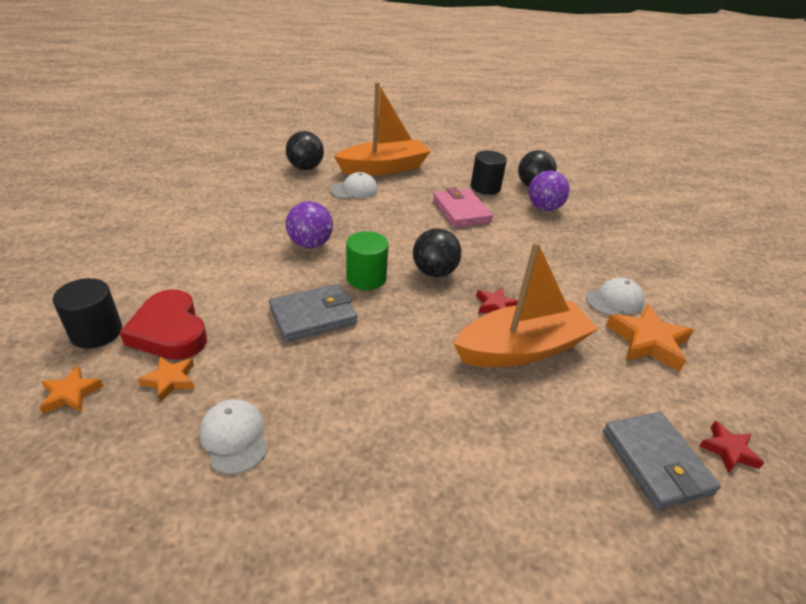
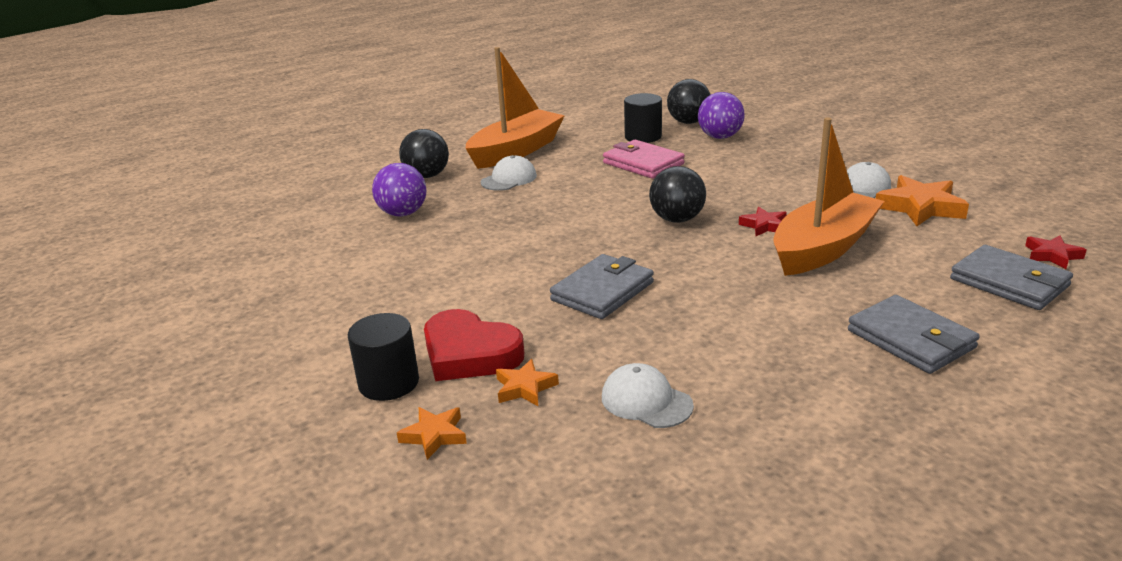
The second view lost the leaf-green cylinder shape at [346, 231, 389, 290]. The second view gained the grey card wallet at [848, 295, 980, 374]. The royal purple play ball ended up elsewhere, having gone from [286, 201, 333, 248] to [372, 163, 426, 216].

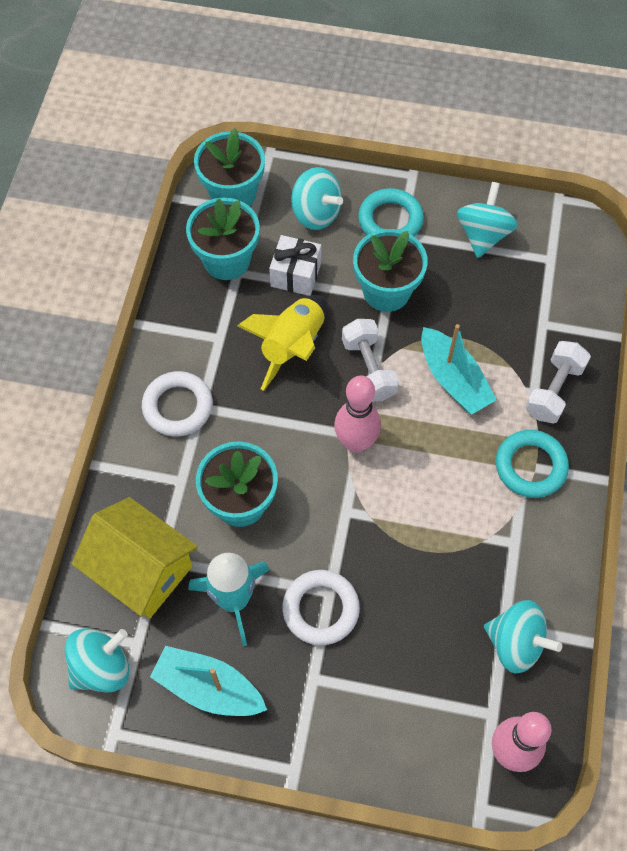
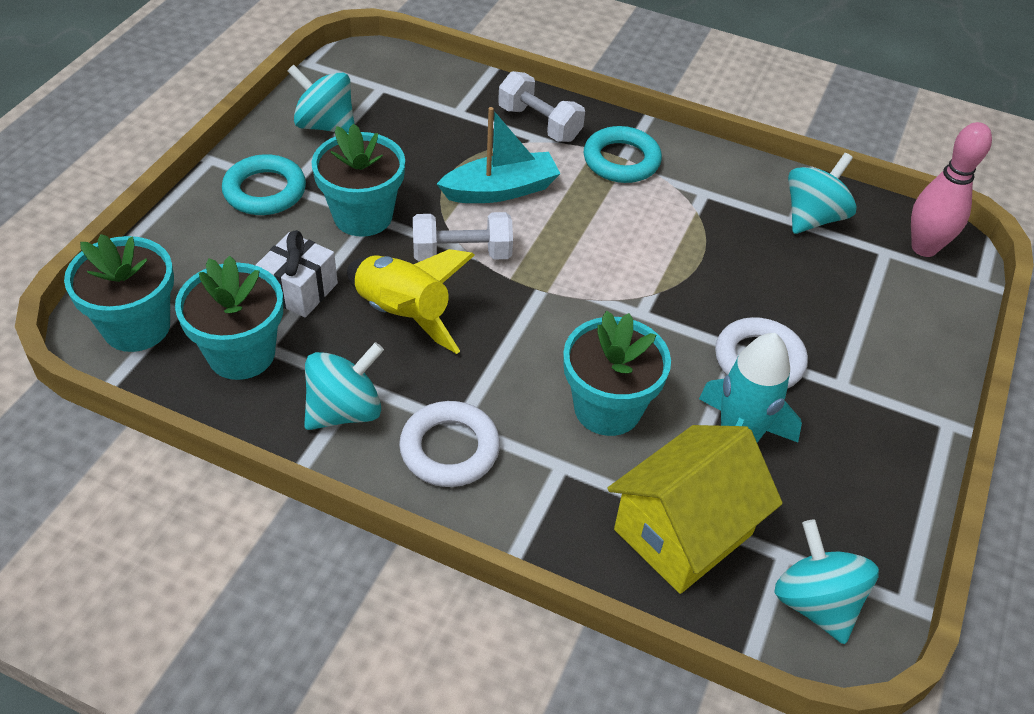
The second view lost the aqua sailboat at [150, 646, 267, 716]. The second view lost the rose-pink bowling pin at [334, 376, 381, 453]. The aqua spinning top ended up elsewhere, having gone from [291, 167, 343, 230] to [304, 342, 384, 430].

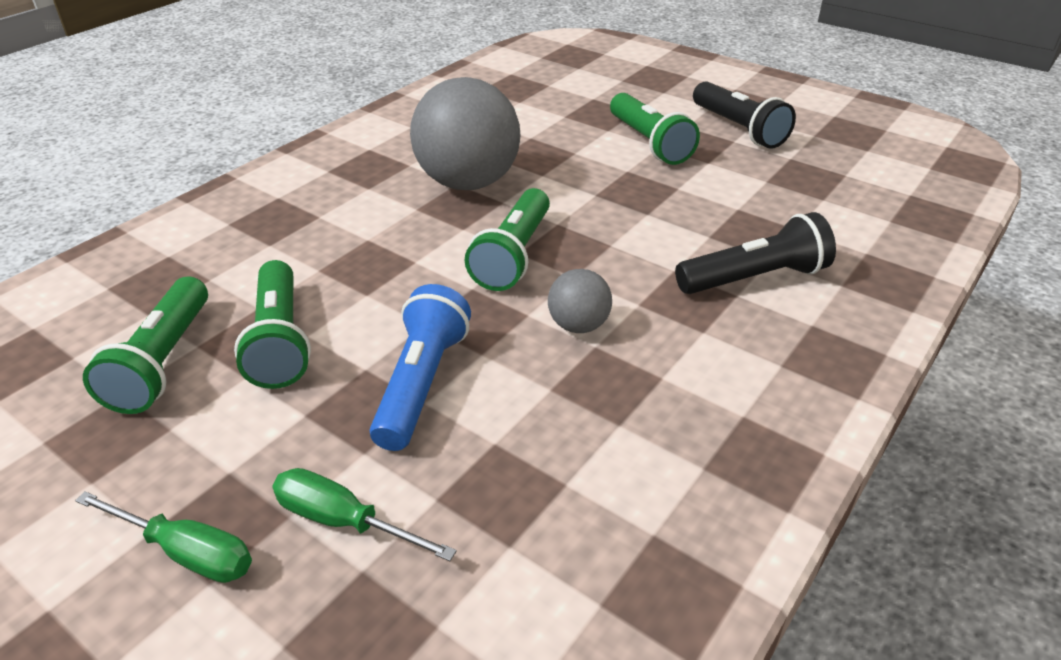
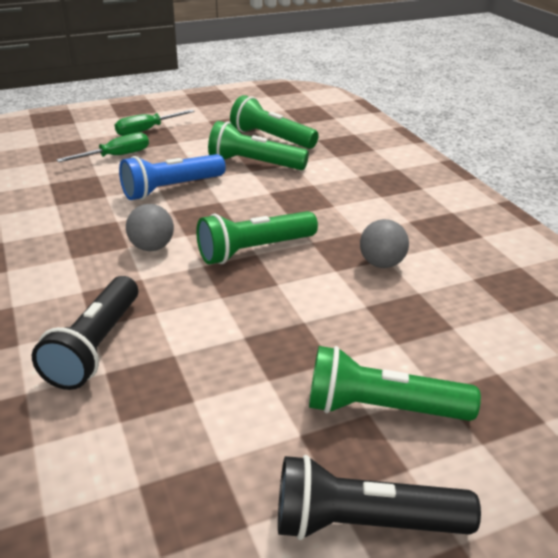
The royal blue torch at [370, 284, 471, 451] ended up facing another way, 105 degrees clockwise from before. The leaf-green torch at [465, 188, 550, 291] ended up facing another way, 75 degrees counterclockwise from before. The size of the grey play ball at [410, 77, 520, 190] changed by a factor of 0.47.

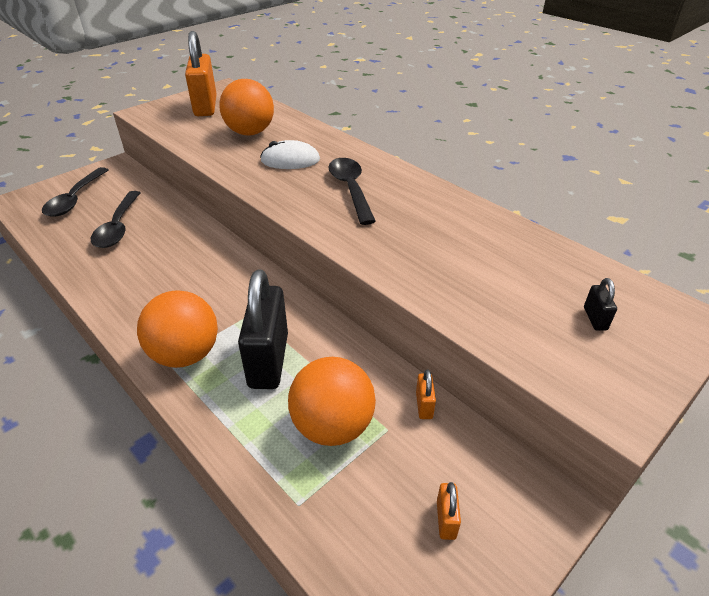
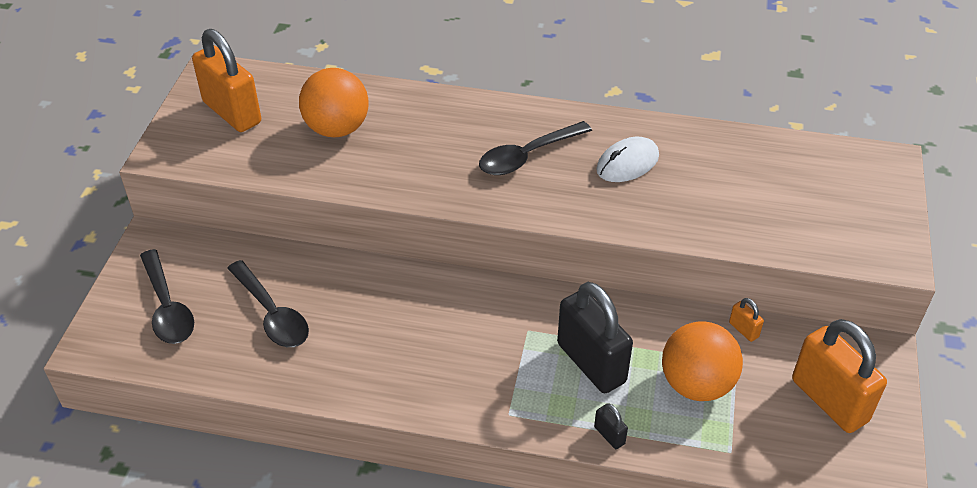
The second view lost the orange-coloured play ball at [137, 290, 218, 368]. The snow-white mouse ended up elsewhere, having gone from [260, 140, 320, 169] to [596, 137, 659, 182]. The ebony padlock ended up elsewhere, having gone from [584, 278, 617, 331] to [594, 403, 628, 449]. The ebony tablespoon at [328, 158, 376, 225] ended up facing another way, 75 degrees counterclockwise from before. The size of the orange-coloured padlock at [437, 482, 461, 540] changed by a factor of 2.42.

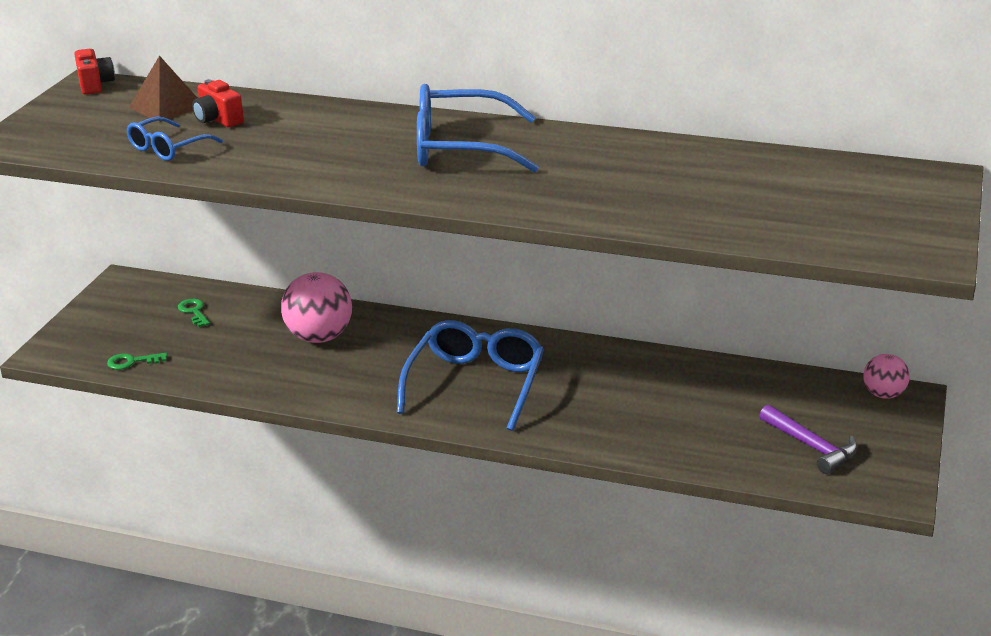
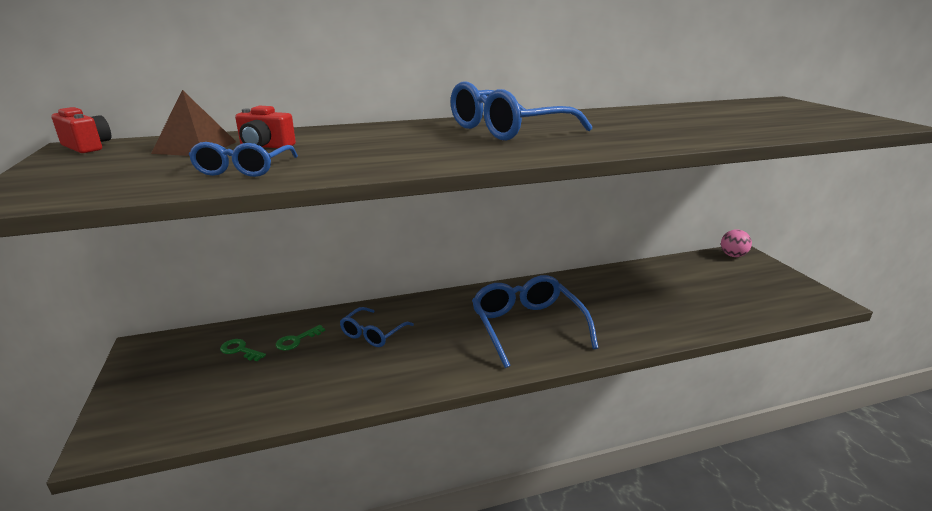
The second view lost the royal purple claw hammer at [759, 405, 858, 474]. The leaf-green key ended up elsewhere, having gone from [107, 353, 167, 370] to [276, 325, 325, 350]. Where the rose-pink play ball stood at [281, 272, 352, 343], the royal blue eyeglasses came to stand at [340, 307, 414, 347].

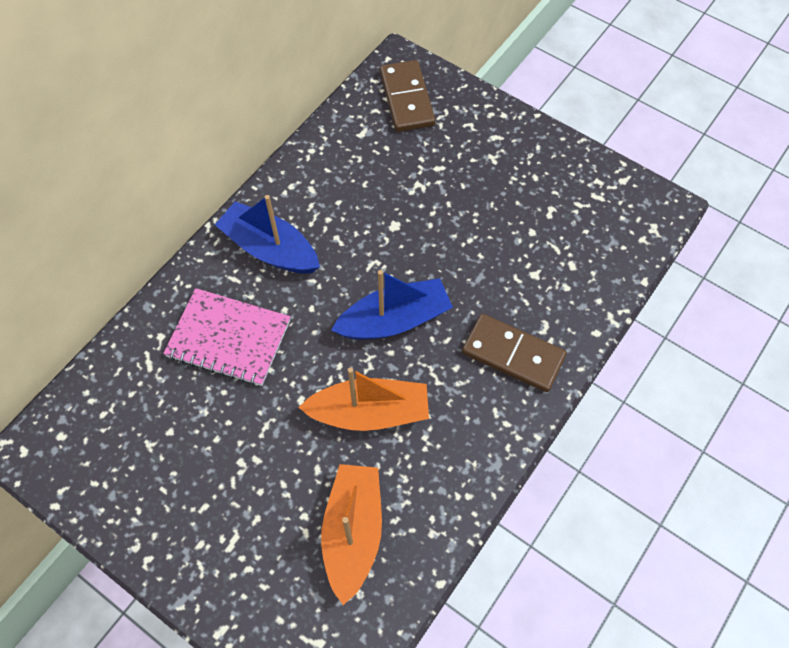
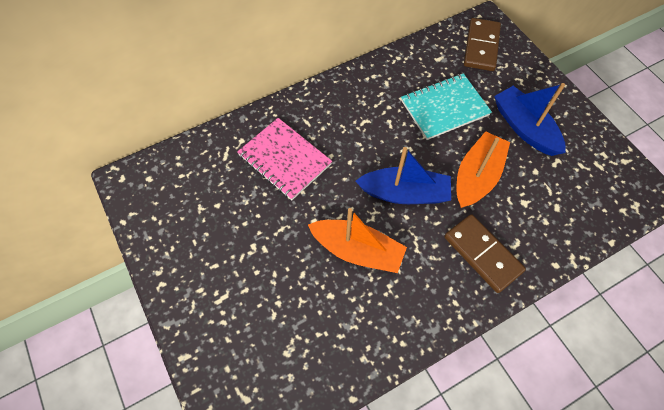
The second view gained the aqua exercise book at [401, 73, 492, 140]. The royal blue sailboat ended up elsewhere, having gone from [215, 195, 320, 274] to [494, 83, 566, 156]. The orange-coloured sailboat ended up elsewhere, having gone from [321, 464, 382, 605] to [457, 131, 510, 208].

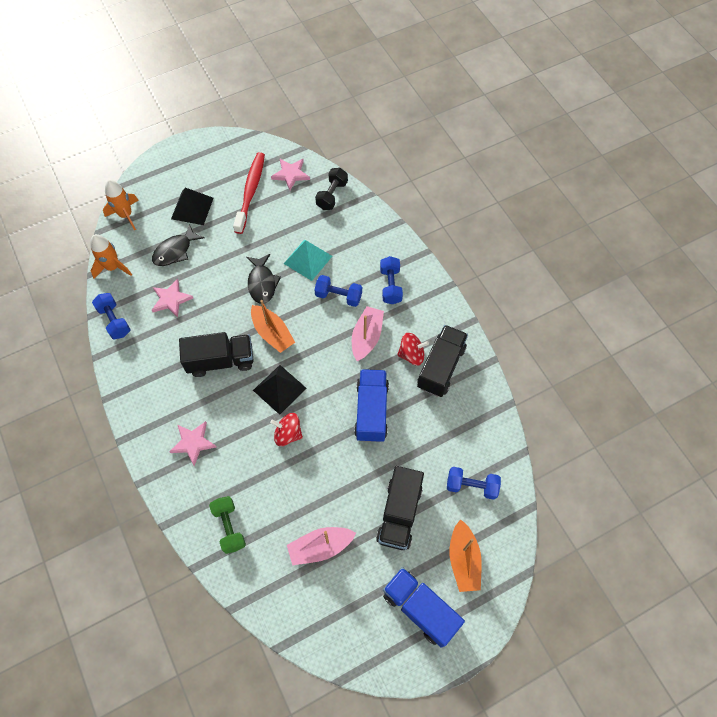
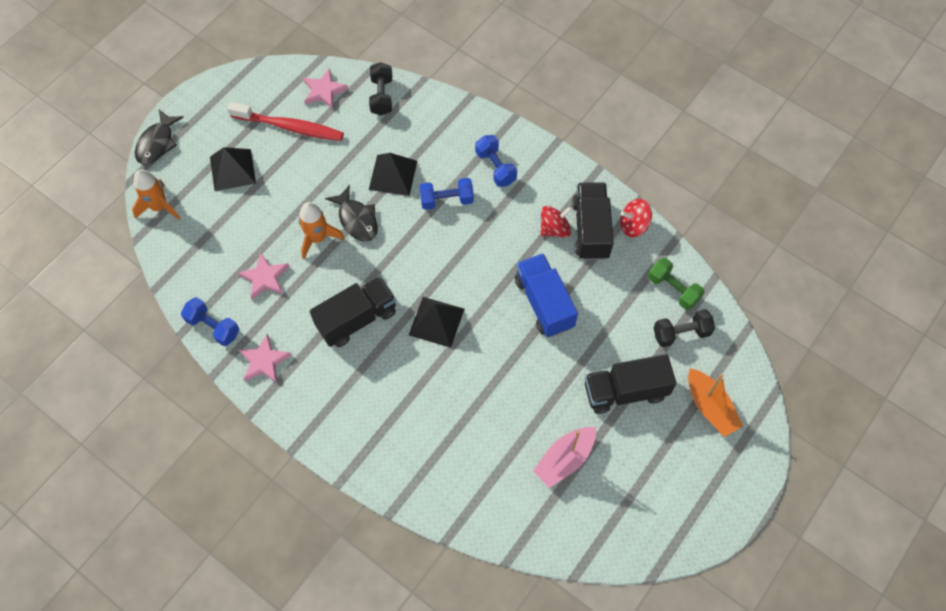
The second view lost the orange-coloured sailboat at [251, 300, 295, 353]. The second view lost the rose-pink sailboat at [352, 306, 384, 361]. The second view lost the royal blue toy truck at [383, 567, 465, 648]. The orange-coloured spaceship ended up elsewhere, having gone from [90, 234, 132, 279] to [299, 202, 344, 259]. The ebony toy fish ended up elsewhere, having gone from [152, 224, 205, 266] to [135, 110, 184, 164]. The rose-pink star ended up elsewhere, having gone from [169, 421, 216, 466] to [239, 334, 292, 383]. The leaf-green free weight ended up elsewhere, having gone from [209, 496, 246, 554] to [648, 258, 705, 310]. The crimson spinning top ended up elsewhere, having gone from [270, 413, 303, 446] to [620, 199, 652, 237]. What was the aqua pyramid at [284, 239, 332, 281] turned into the ebony pyramid at [369, 153, 417, 196]. What was the royal blue free weight at [447, 467, 501, 500] turned into the ebony free weight at [653, 309, 715, 347]. The crimson tooth brush at [233, 152, 265, 234] ended up facing another way, 120 degrees clockwise from before. The ebony toy truck at [376, 466, 424, 550] ended up facing another way, 90 degrees clockwise from before.

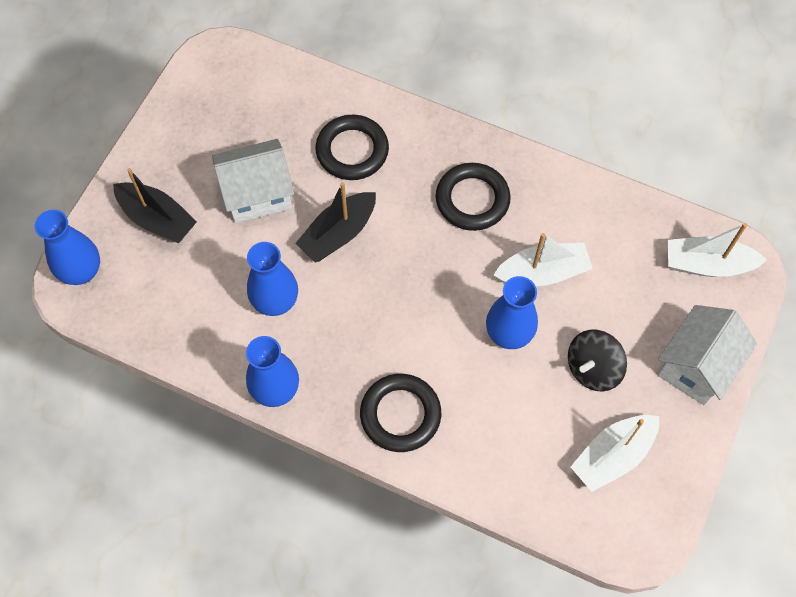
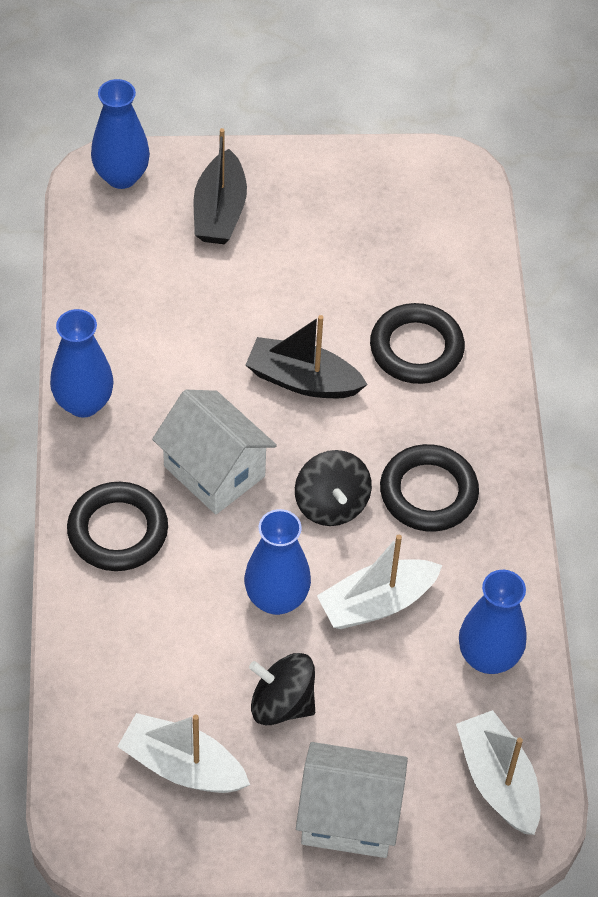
The second view gained the ebony spinning top at [295, 450, 372, 526]. The snow-white cottage ended up elsewhere, having gone from [212, 139, 294, 223] to [152, 390, 277, 514]. The royal blue flower vase ended up elsewhere, having gone from [247, 242, 298, 316] to [459, 570, 527, 674]. The snow-white sailboat at [493, 233, 593, 286] ended up facing another way, 105 degrees clockwise from before.

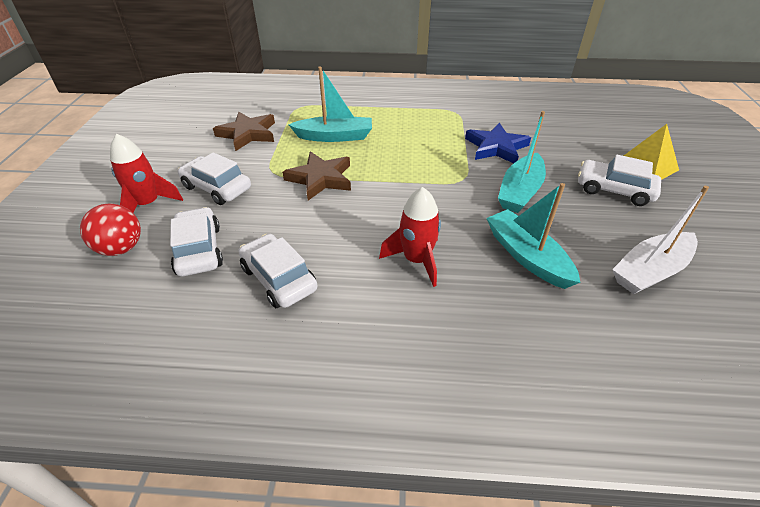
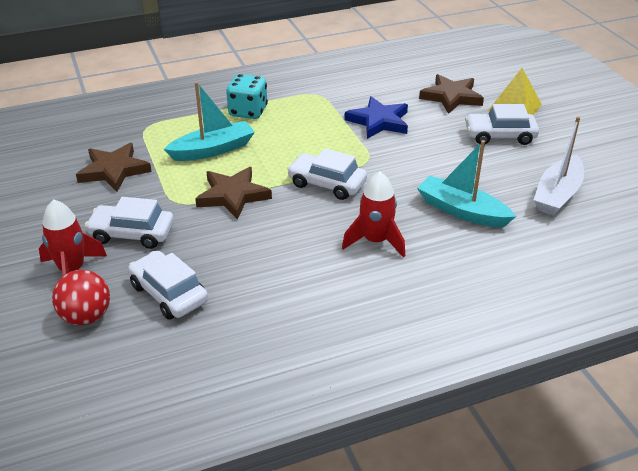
The second view lost the aqua sailboat at [498, 111, 546, 213]. The second view gained the aqua game die at [226, 74, 268, 119]. The second view gained the brown star at [419, 74, 484, 114]. The snow-white automobile ended up elsewhere, having gone from [238, 234, 317, 308] to [287, 148, 367, 200].

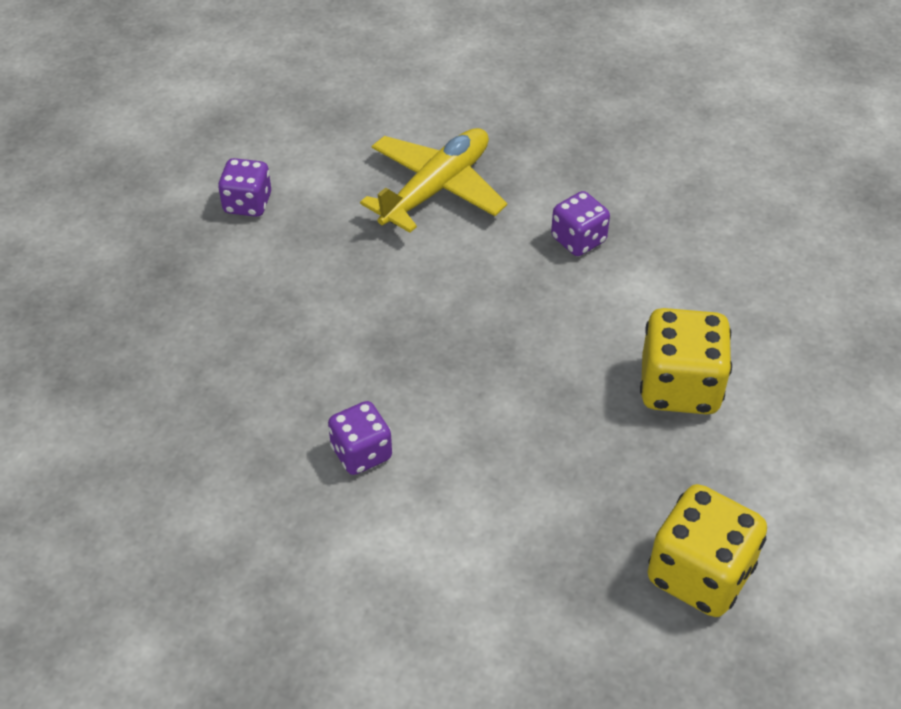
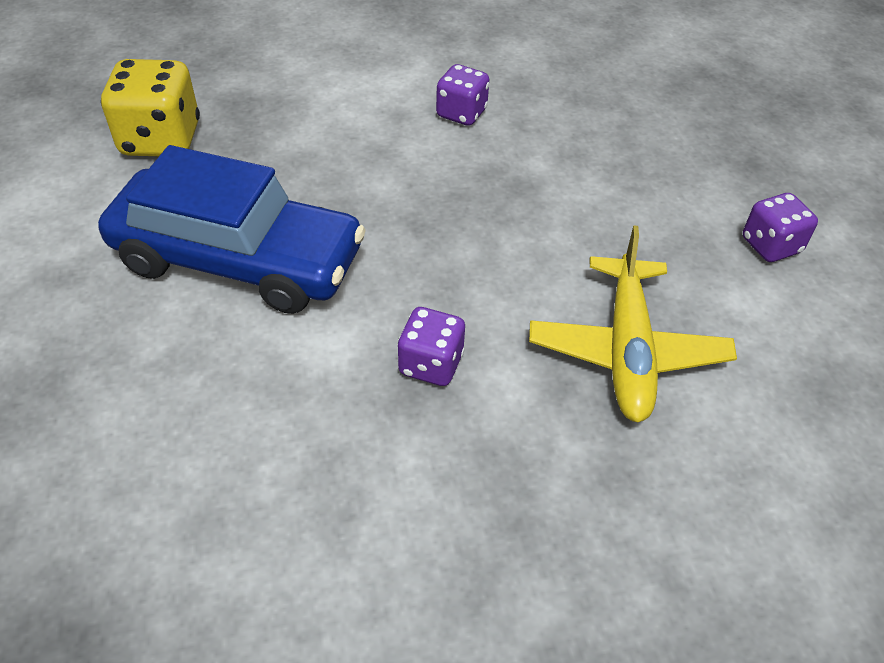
Where the yellow game die stood at [640, 308, 732, 414], the royal blue automobile came to stand at [98, 145, 366, 314].

